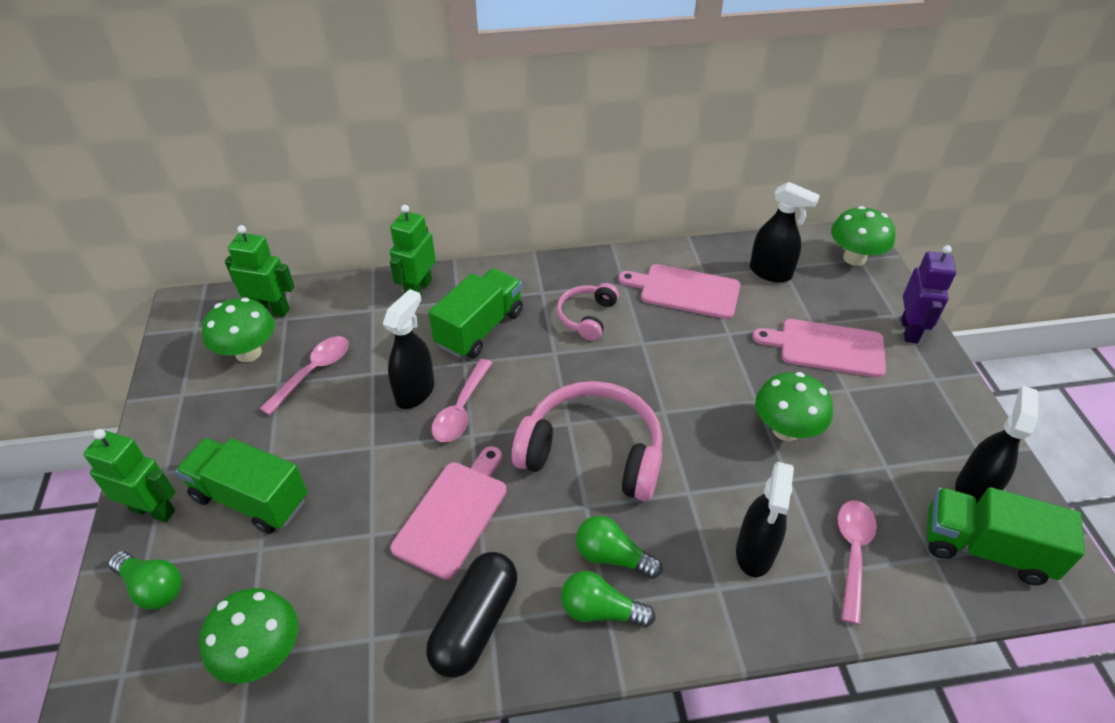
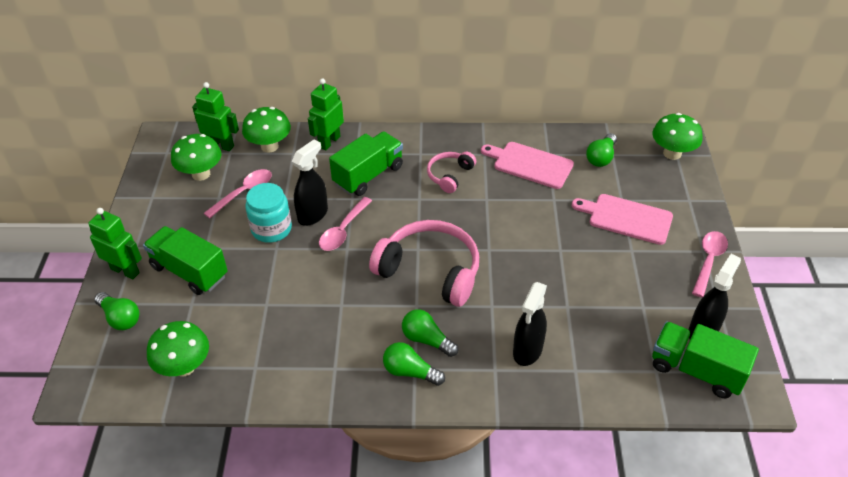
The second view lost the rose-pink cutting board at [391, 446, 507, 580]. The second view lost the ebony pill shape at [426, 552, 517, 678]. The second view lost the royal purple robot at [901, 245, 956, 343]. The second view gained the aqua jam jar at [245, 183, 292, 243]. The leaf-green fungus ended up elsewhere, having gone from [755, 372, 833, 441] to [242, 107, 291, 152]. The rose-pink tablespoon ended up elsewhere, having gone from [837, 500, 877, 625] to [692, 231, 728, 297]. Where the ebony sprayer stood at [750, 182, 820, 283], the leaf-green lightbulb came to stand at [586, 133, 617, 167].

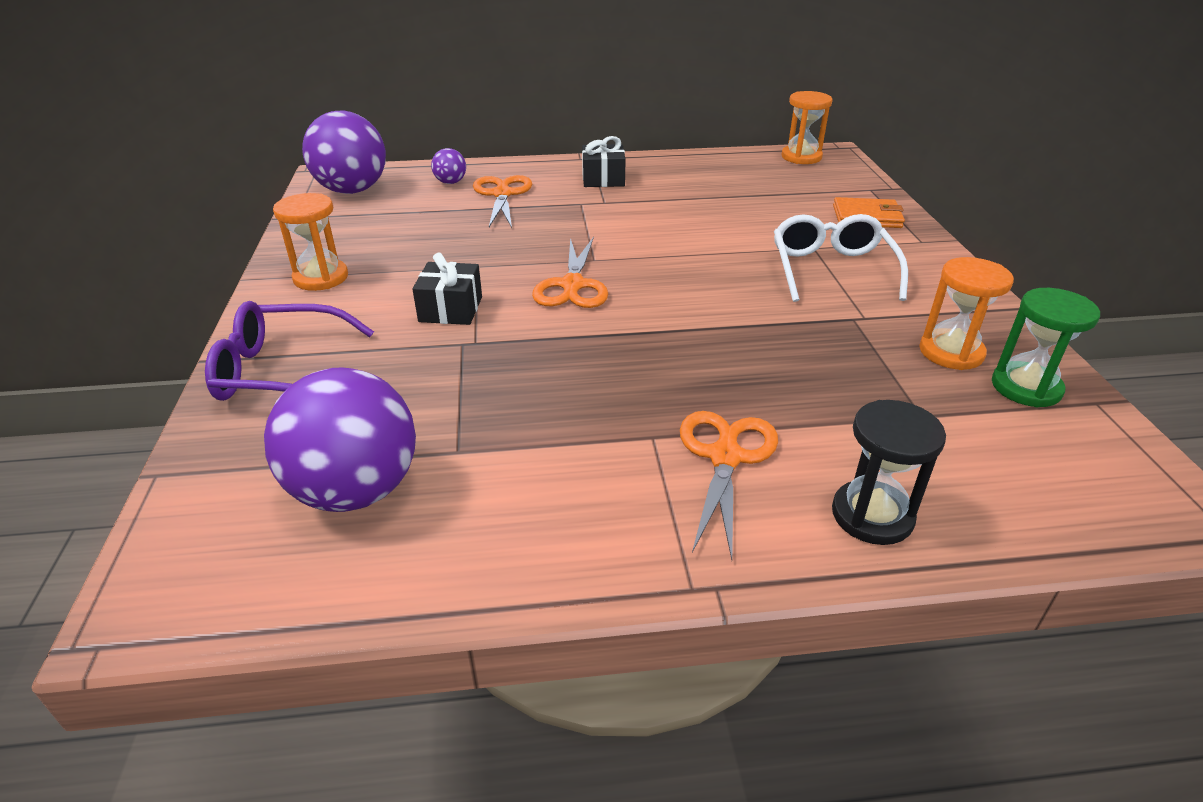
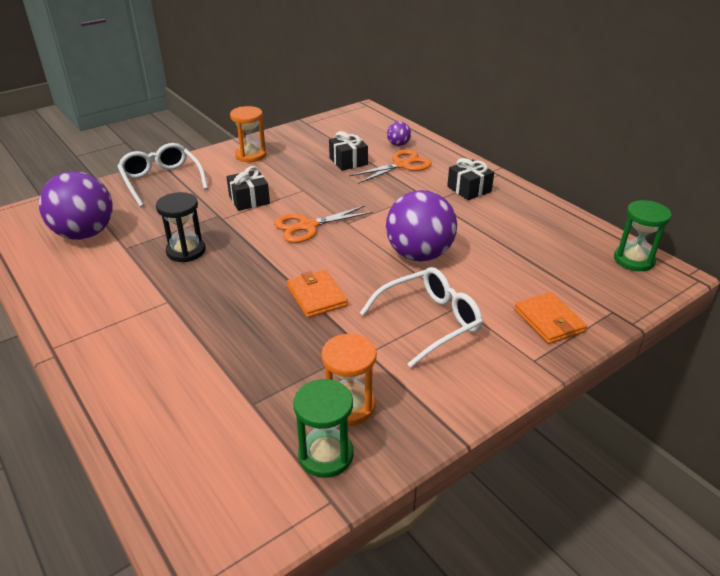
The second view lost the orange-coloured shears at [680, 411, 778, 560]. The second view gained the orange-coloured card wallet at [287, 270, 348, 318]. The second view gained the ebony wrapped gift at [329, 131, 368, 171]. The royal purple play ball ended up elsewhere, having gone from [302, 111, 386, 194] to [386, 190, 457, 262]. The ebony hourglass ended up elsewhere, having gone from [832, 400, 946, 545] to [156, 192, 206, 262]. What was the royal purple eyeglasses at [205, 301, 374, 401] turned into the snow-white eyeglasses at [117, 143, 208, 207]. What was the orange-coloured hourglass at [781, 91, 833, 164] turned into the leaf-green hourglass at [614, 200, 672, 271].

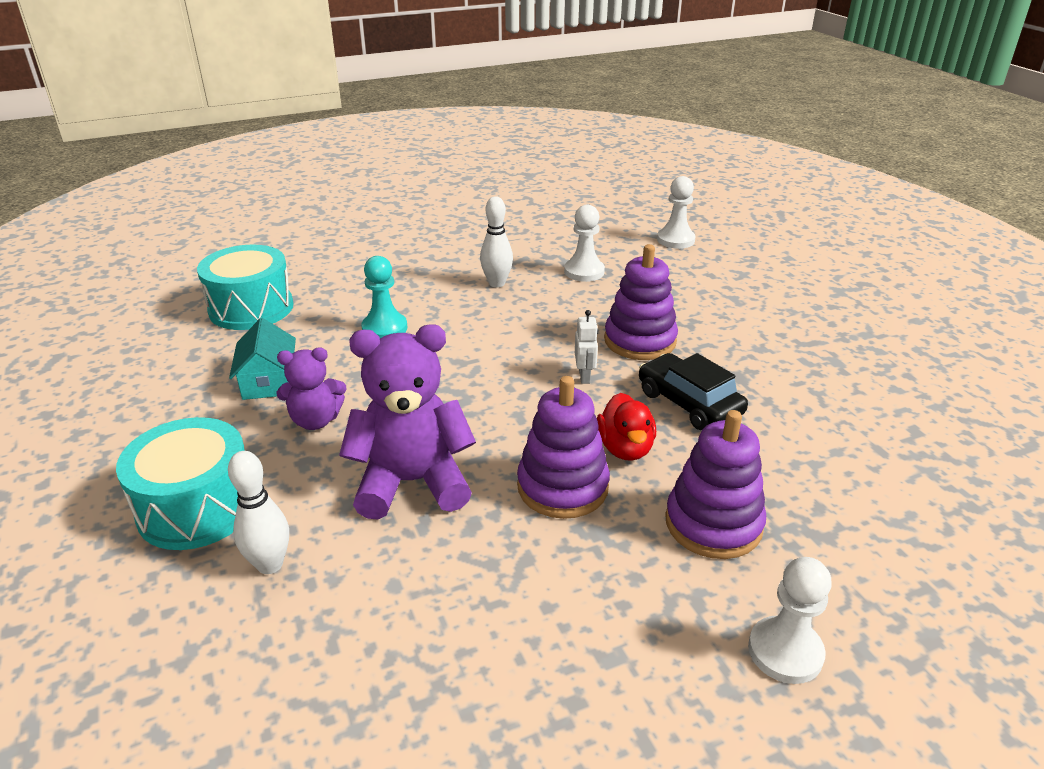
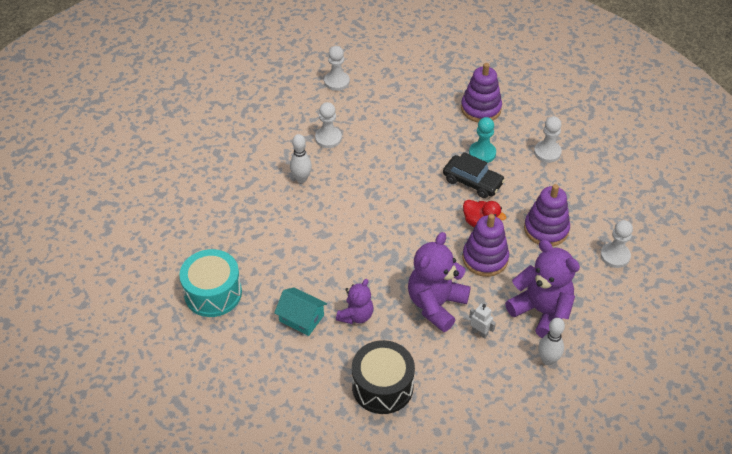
The second view gained the royal purple teddy bear at [505, 240, 580, 338]. The second view gained the snow-white game pawn at [534, 116, 562, 163]. The snow-white bowling pin ended up elsewhere, having gone from [228, 451, 289, 574] to [538, 318, 565, 366]. The aqua game pawn ended up elsewhere, having gone from [361, 256, 407, 338] to [469, 117, 496, 163]. The snow-white robot ended up elsewhere, having gone from [575, 310, 598, 384] to [469, 304, 496, 339]. The royal purple stacking toy ended up elsewhere, having gone from [604, 244, 678, 360] to [461, 63, 502, 122]. What was the aqua drum at [116, 417, 245, 550] turned into the ebony drum at [352, 340, 415, 414]. The ebony automobile at [639, 353, 748, 430] ended up facing another way, 150 degrees counterclockwise from before.

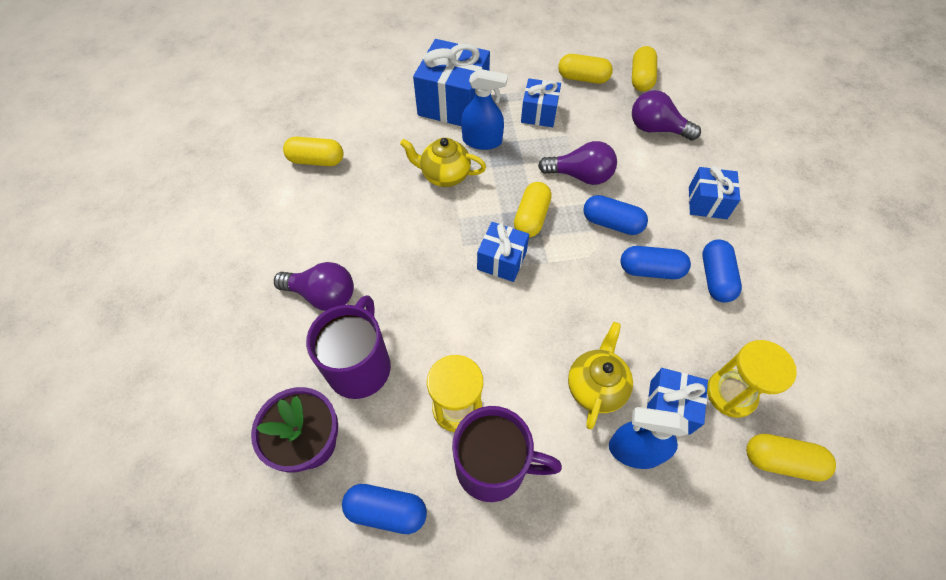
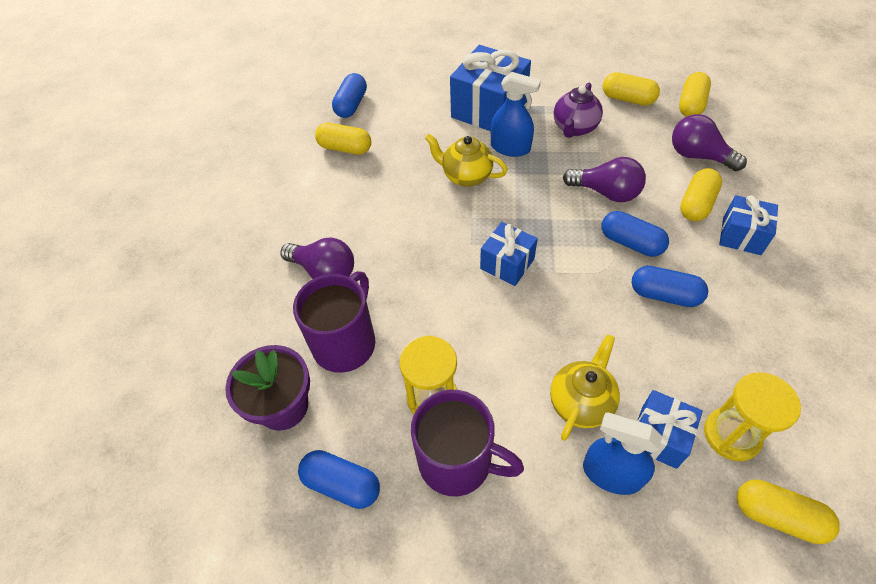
The yellow pill shape ended up elsewhere, having gone from [514, 182, 552, 237] to [680, 168, 722, 221]. The royal blue pill shape ended up elsewhere, having gone from [702, 239, 742, 302] to [332, 73, 367, 118]. Where the royal blue wrapped gift stood at [521, 78, 561, 127], the royal purple teapot came to stand at [554, 83, 603, 138].

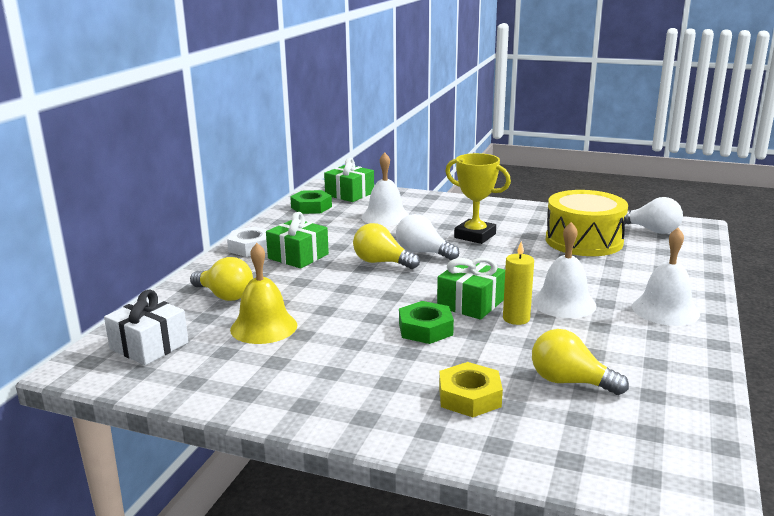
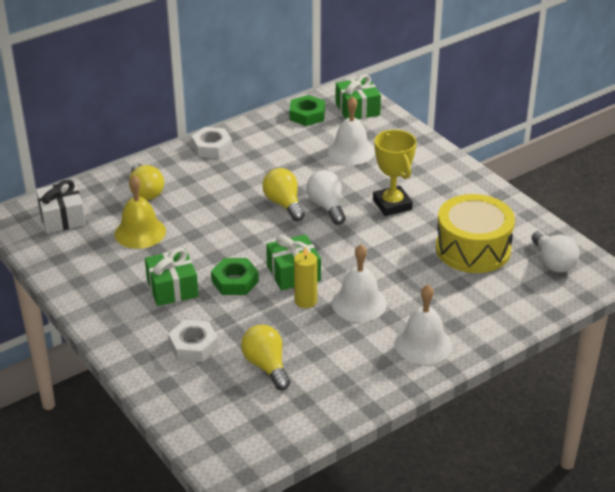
The leaf-green wrapped gift ended up elsewhere, having gone from [266, 212, 329, 268] to [145, 248, 199, 306]. What was the yellow hex nut at [439, 362, 503, 417] turned into the snow-white hex nut at [168, 320, 219, 362].

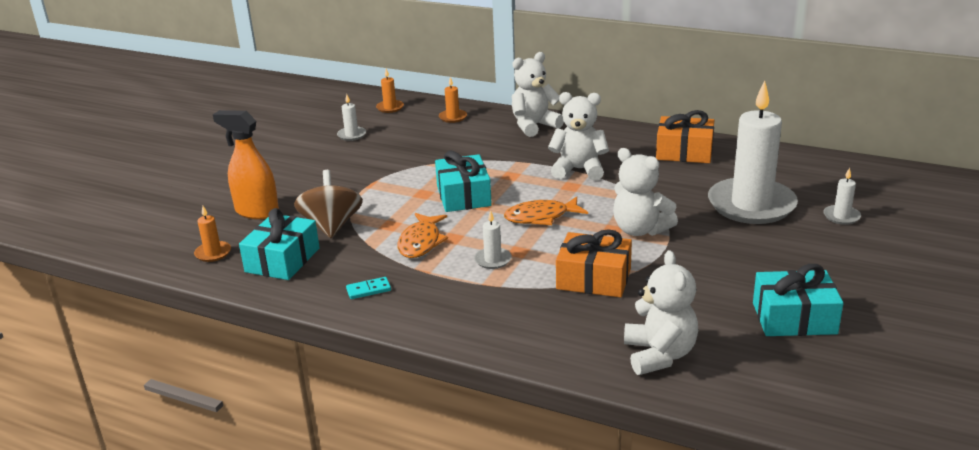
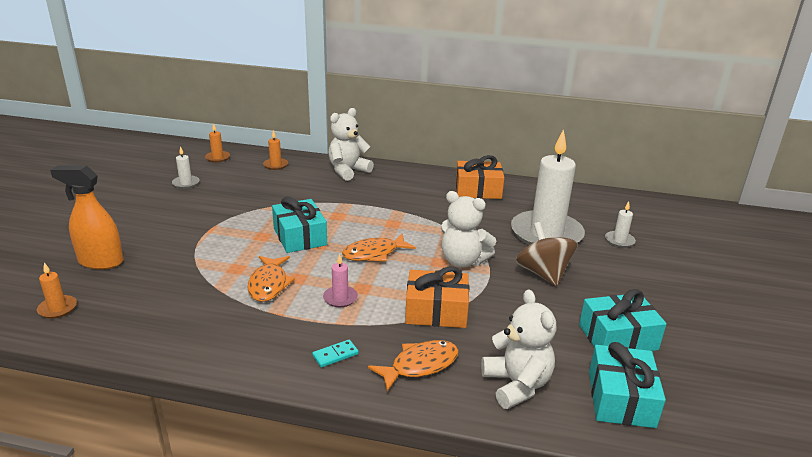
The second view lost the snow-white teddy bear at [548, 92, 609, 181]. The second view gained the orange-coloured toy fish at [368, 340, 459, 392]. The aqua wrapped gift ended up elsewhere, having gone from [239, 208, 320, 280] to [589, 342, 666, 428]. The brown spinning top ended up elsewhere, having gone from [294, 170, 363, 238] to [516, 222, 577, 286]. The aqua domino tile ended up elsewhere, having gone from [346, 277, 391, 299] to [312, 340, 359, 368]. What was the snow-white wax candle at [474, 210, 512, 269] turned into the rose-pink wax candle at [323, 253, 358, 307].

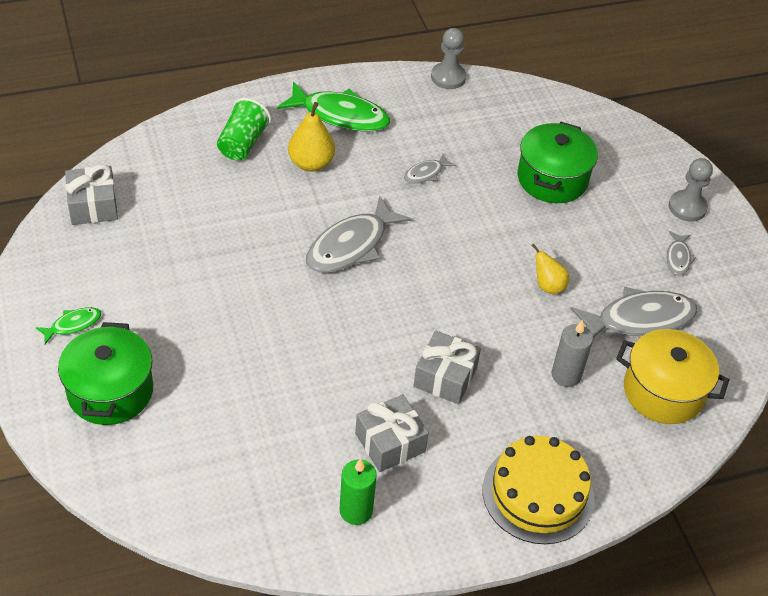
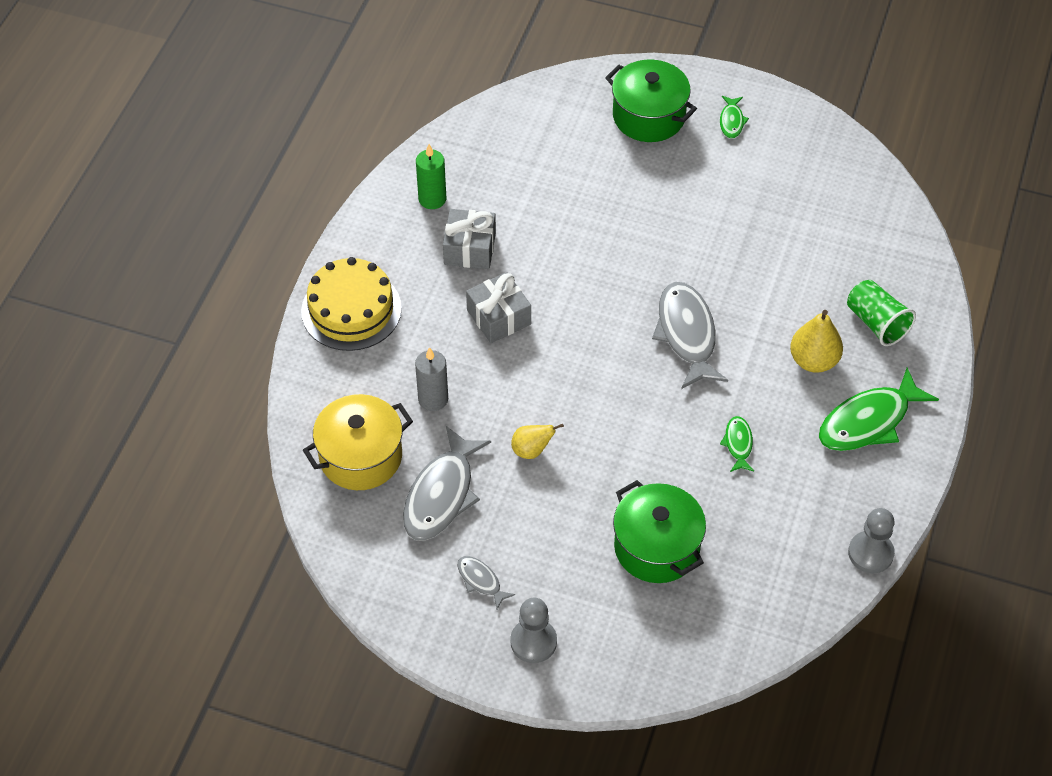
The second view lost the grey wrapped gift at [65, 164, 118, 225]. What was the grey toy fish at [404, 154, 456, 184] turned into the leaf-green toy fish at [720, 416, 754, 472].

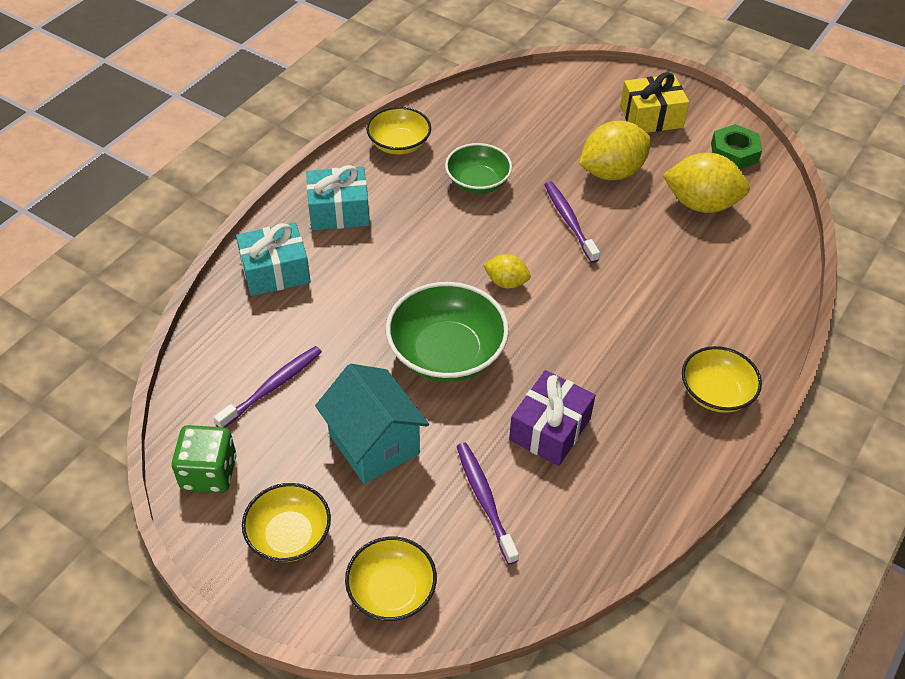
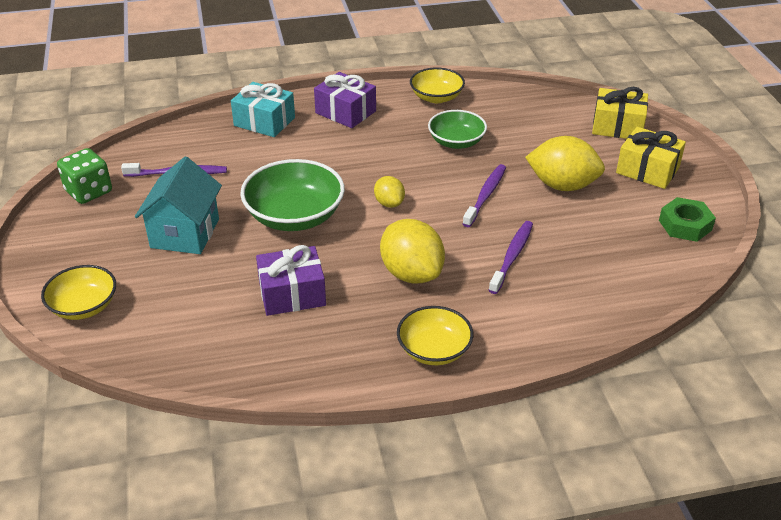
The second view lost the yellow serving bowl at [242, 483, 331, 562]. The second view gained the yellow wrapped gift at [592, 87, 648, 139]. The royal purple tooth brush ended up elsewhere, having gone from [457, 443, 519, 564] to [488, 221, 533, 294]. The yellow toy lemon ended up elsewhere, having gone from [663, 153, 750, 213] to [380, 219, 445, 284]. What was the aqua wrapped gift at [306, 165, 370, 230] turned into the royal purple wrapped gift at [314, 72, 376, 128].

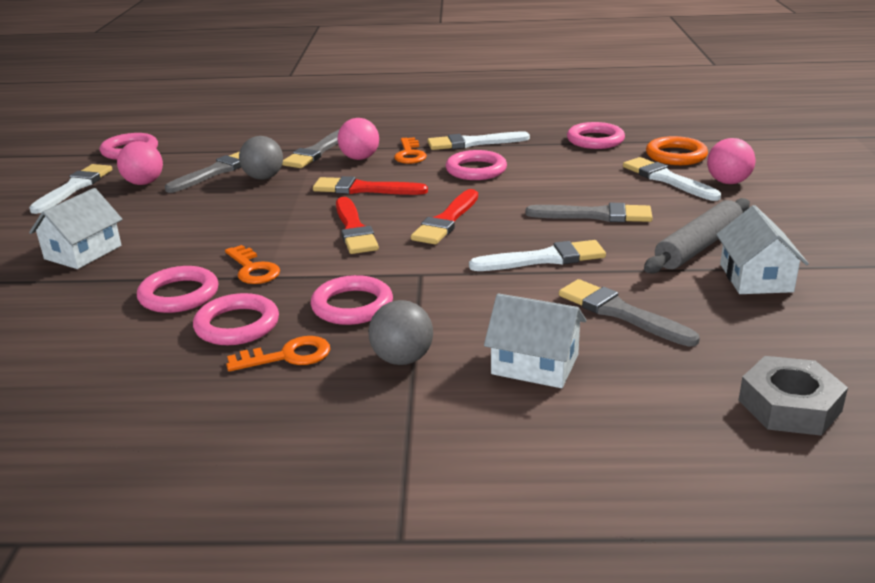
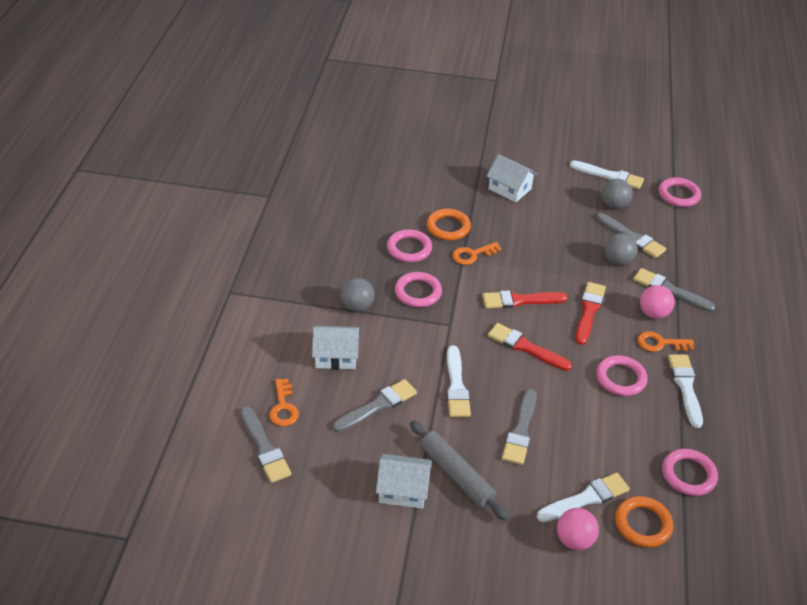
The orange-coloured key ended up elsewhere, having gone from [226, 336, 330, 371] to [269, 379, 299, 426]. Where the grey hex nut stood at [738, 356, 848, 436], the grey paintbrush came to stand at [240, 406, 292, 483]. What was the rose-pink play ball at [117, 141, 163, 185] turned into the grey play ball at [602, 179, 633, 209]. What was the rose-pink torus at [137, 266, 218, 313] turned into the orange-coloured torus at [427, 209, 471, 240]. The snow-white cottage at [484, 293, 586, 388] ended up facing another way, 60 degrees clockwise from before.

